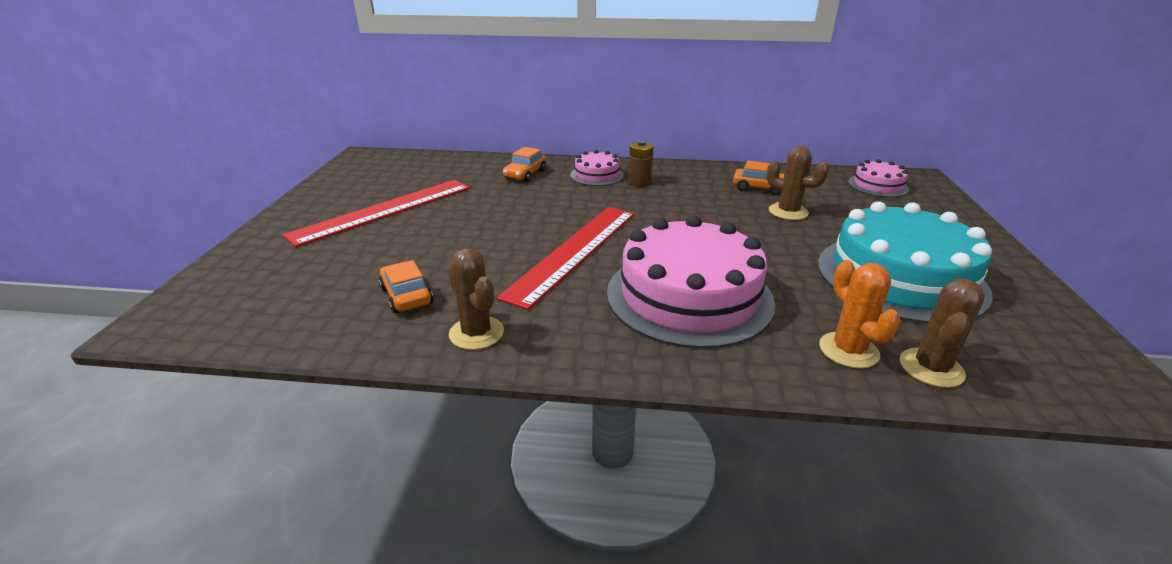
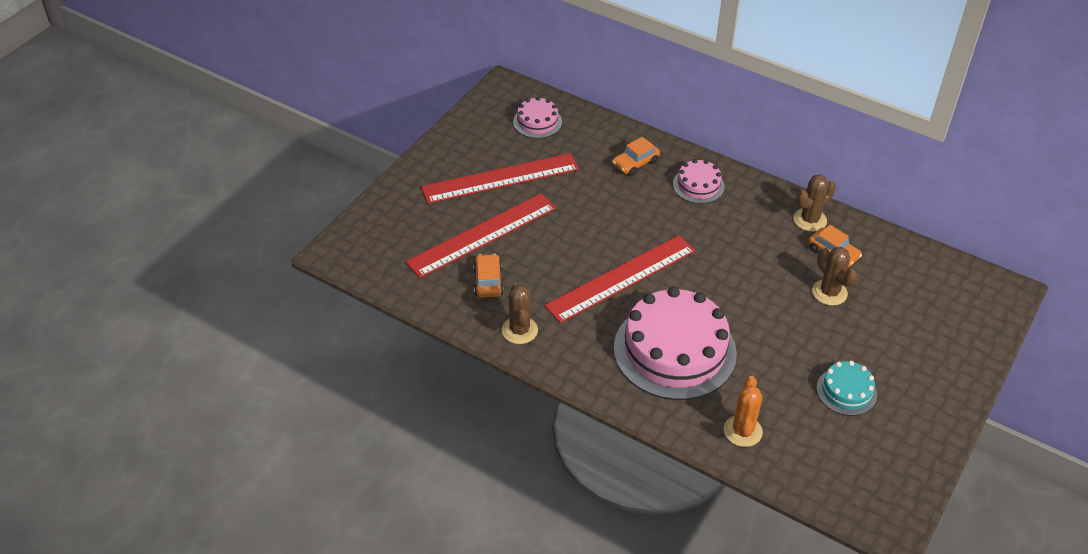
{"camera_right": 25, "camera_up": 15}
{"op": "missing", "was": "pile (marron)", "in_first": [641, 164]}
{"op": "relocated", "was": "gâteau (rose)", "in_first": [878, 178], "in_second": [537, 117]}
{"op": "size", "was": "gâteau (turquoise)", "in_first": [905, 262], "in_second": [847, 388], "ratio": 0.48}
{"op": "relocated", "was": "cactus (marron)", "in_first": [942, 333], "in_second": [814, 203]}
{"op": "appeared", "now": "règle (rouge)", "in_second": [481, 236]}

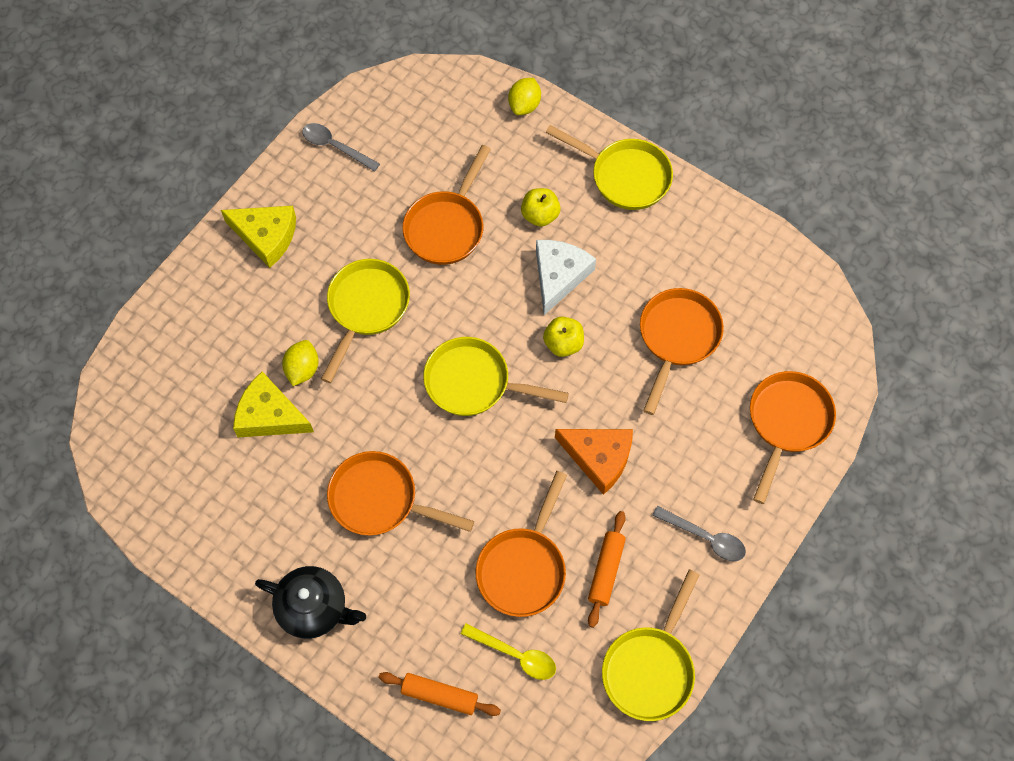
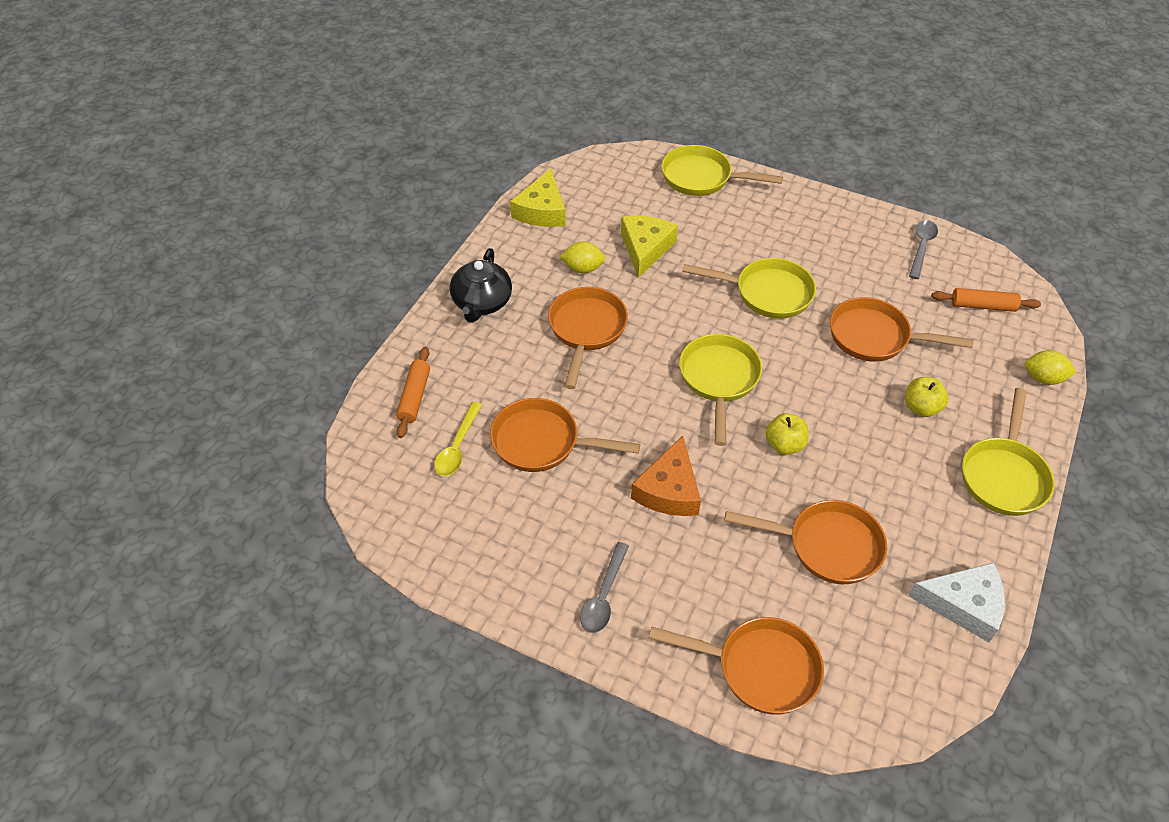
{"camera_right": 80, "camera_up": -15}
{"op": "relocated", "was": "fromage (jaune)", "in_first": [258, 237], "in_second": [537, 198]}
{"op": "relocated", "was": "fromage (blanc)", "in_first": [566, 277], "in_second": [957, 602]}
{"op": "relocated", "was": "citron (jaune)", "in_first": [300, 363], "in_second": [582, 257]}
{"op": "relocated", "was": "rouleau à pâtisserie (orange)", "in_first": [607, 569], "in_second": [986, 300]}
{"op": "relocated", "was": "poêle (jaune)", "in_first": [651, 645], "in_second": [722, 170]}

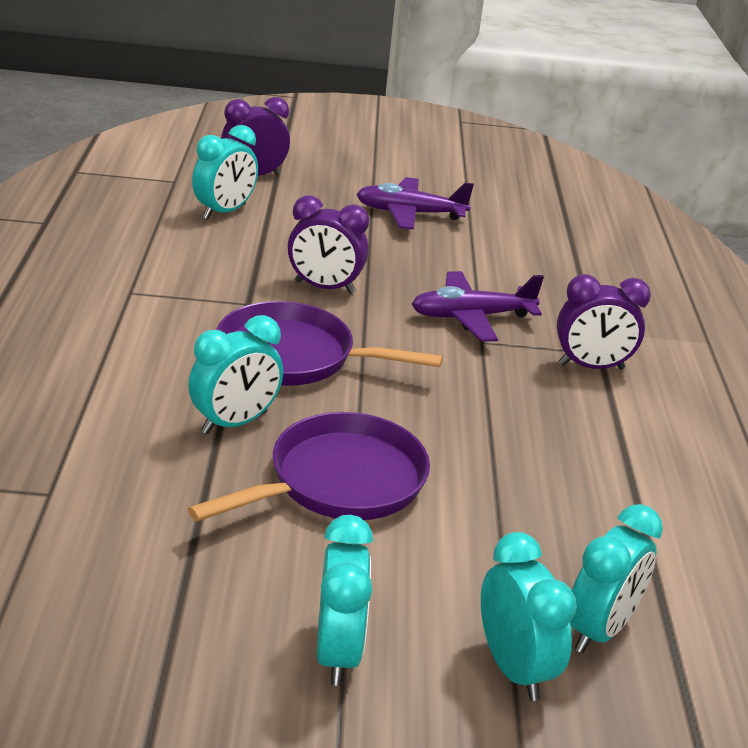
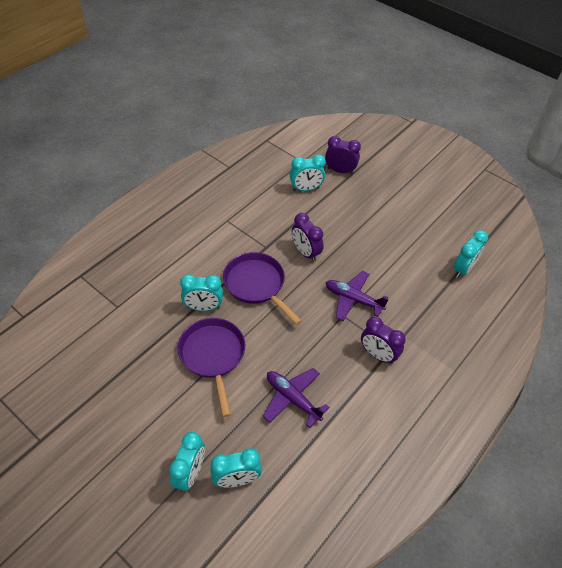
{"camera_right": 40, "camera_up": 20}
{"op": "relocated", "was": "avion (violet)", "in_first": [415, 203], "in_second": [296, 398]}
{"op": "spun", "was": "poêle (violet)", "in_first": [309, 467], "in_second": [211, 367], "clockwise": -105}
{"op": "relocated", "was": "réveil (turquoise)", "in_first": [344, 600], "in_second": [471, 254]}

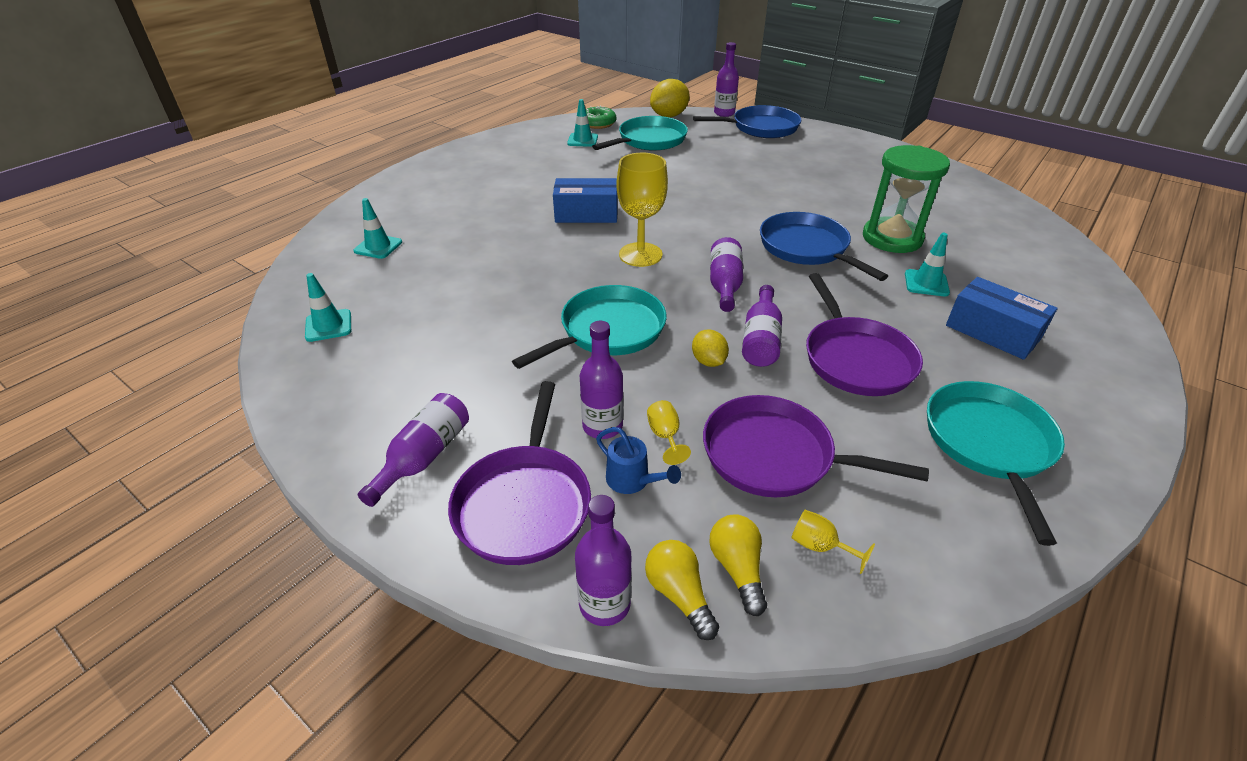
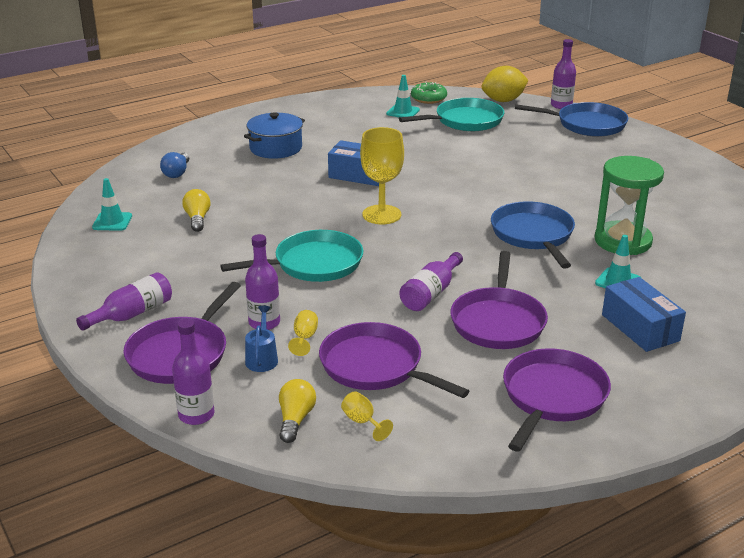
{"camera_right": 20, "camera_up": -10}
{"op": "exchanged", "was": "cône de chantier (turquoise)", "now": "ampoule (bleu)", "in_first": [377, 228], "in_second": [174, 165]}
{"op": "missing", "was": "bouteille (violet)", "in_first": [726, 274]}
{"op": "missing", "was": "citron (jaune)", "in_first": [710, 348]}
{"op": "colour", "was": "poêle (turquoise)", "now": "poêle (violet)", "in_first": [996, 463], "in_second": [557, 400]}
{"op": "spun", "was": "arrosoir (bleu)", "in_first": [638, 460], "in_second": [261, 339], "clockwise": -150}
{"op": "relocated", "was": "ampoule (jaune)", "in_first": [682, 590], "in_second": [196, 210]}
{"op": "appeared", "now": "marmite (bleu)", "in_second": [274, 135]}

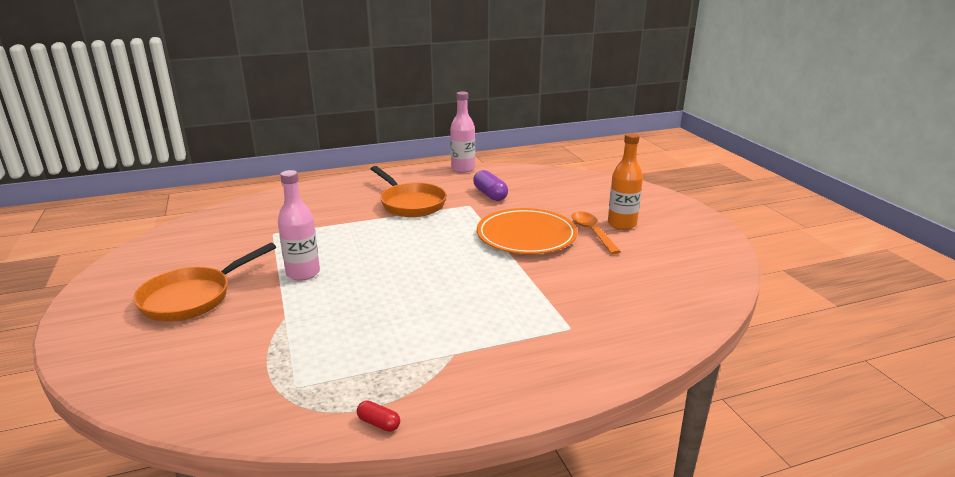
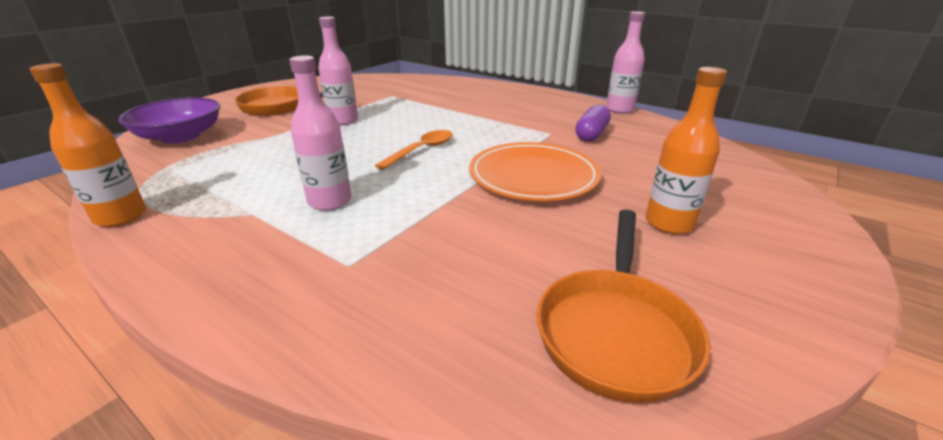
{"camera_right": 55, "camera_up": 5}
{"op": "relocated", "was": "poêle (orange)", "in_first": [409, 191], "in_second": [623, 306]}
{"op": "relocated", "was": "cuillère (orange)", "in_first": [596, 232], "in_second": [414, 150]}
{"op": "exchanged", "was": "gélule (rouge)", "now": "bouteille (orange)", "in_first": [378, 416], "in_second": [88, 145]}
{"op": "appeared", "now": "bouteille (rose)", "in_second": [320, 133]}
{"op": "appeared", "now": "bol (violet)", "in_second": [169, 120]}

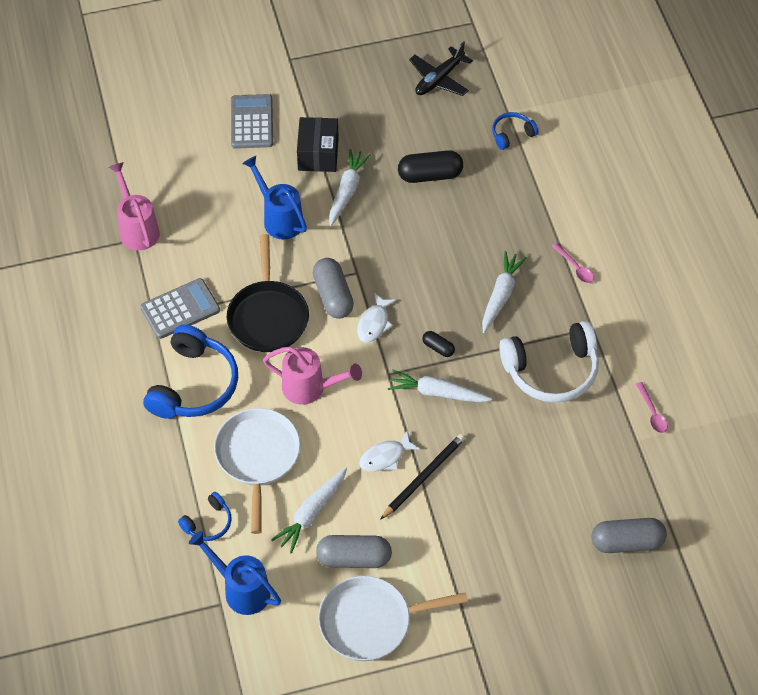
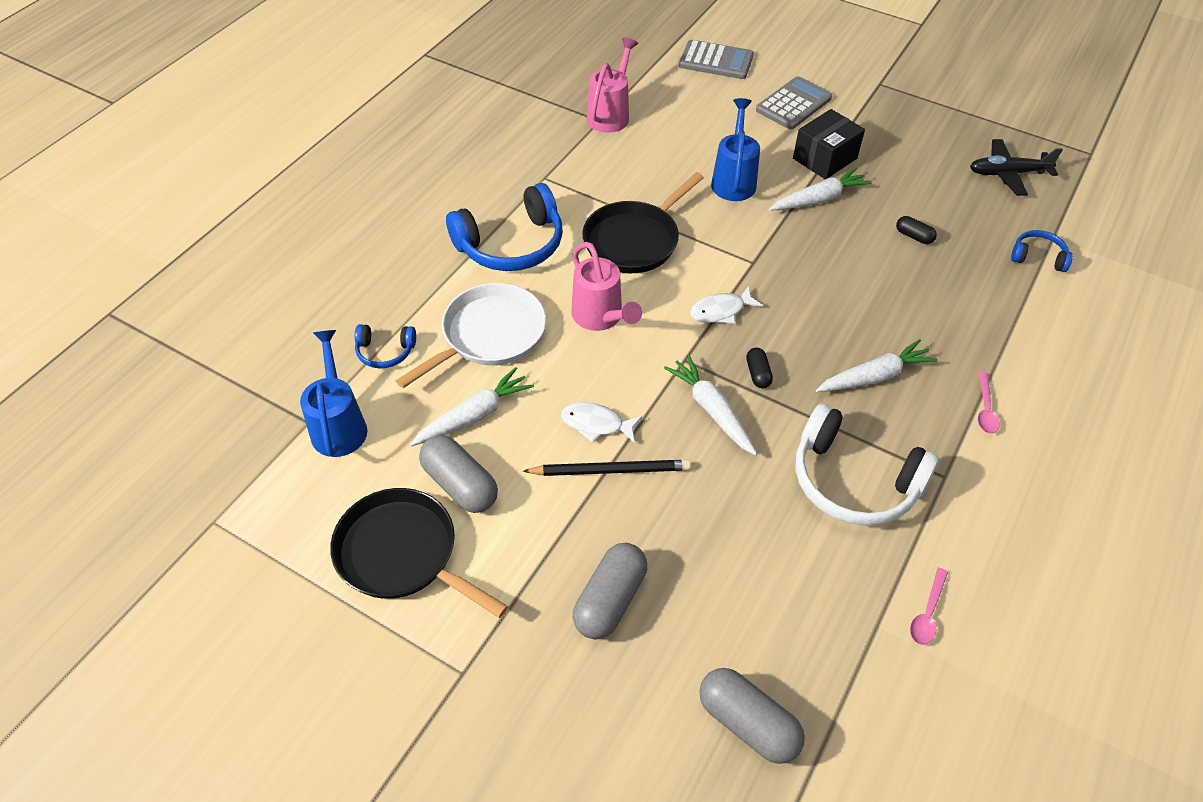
{"camera_right": 45, "camera_up": -5}
{"op": "size", "was": "gélule (noir)", "in_first": [430, 166], "in_second": [916, 230], "ratio": 0.52}
{"op": "relocated", "was": "gélule (gris)", "in_first": [333, 288], "in_second": [610, 591]}
{"op": "relocated", "was": "calculatrice (gris)", "in_first": [180, 308], "in_second": [716, 59]}
{"op": "spun", "was": "carotte (blanc)", "in_first": [309, 510], "in_second": [472, 406], "clockwise": 150}
{"op": "colour", "was": "poêle (blanc)", "now": "poêle (noir)", "in_first": [393, 618], "in_second": [419, 553]}

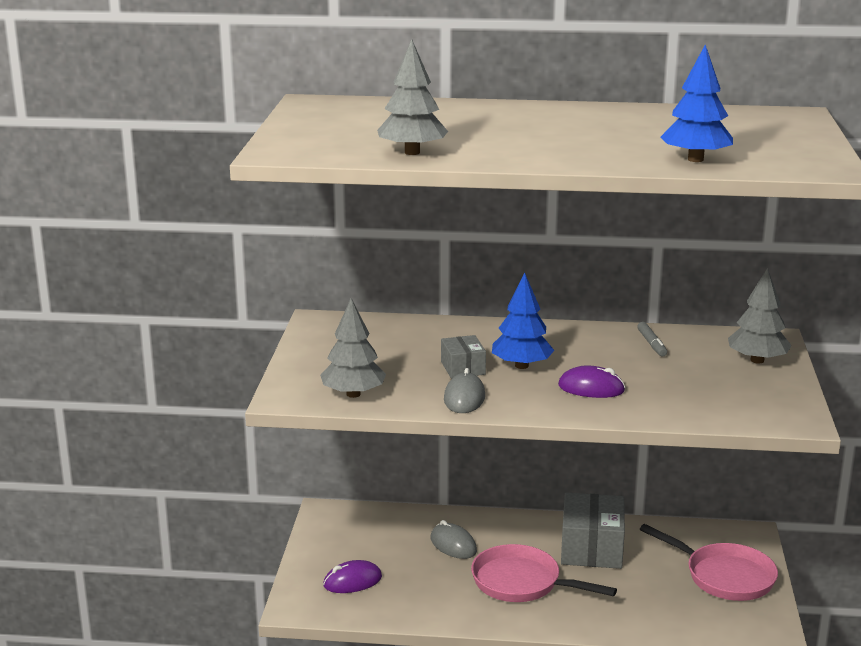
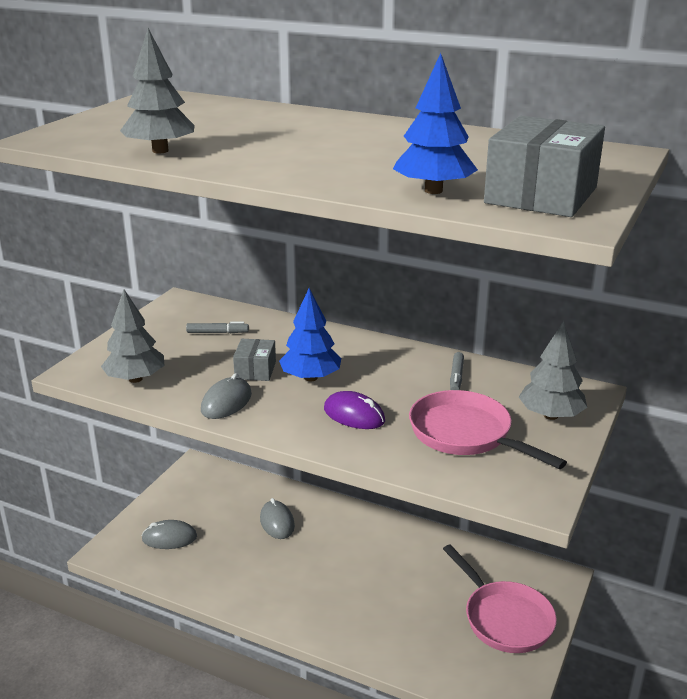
{"camera_right": 20, "camera_up": 5}
{"op": "relocated", "was": "boîte (gris)", "in_first": [593, 530], "in_second": [544, 166]}
{"op": "relocated", "was": "poêle (rose)", "in_first": [544, 573], "in_second": [488, 429]}
{"op": "colour", "was": "souris (violet)", "now": "souris (gris)", "in_first": [352, 576], "in_second": [169, 534]}
{"op": "appeared", "now": "feutre (gris)", "in_second": [217, 327]}

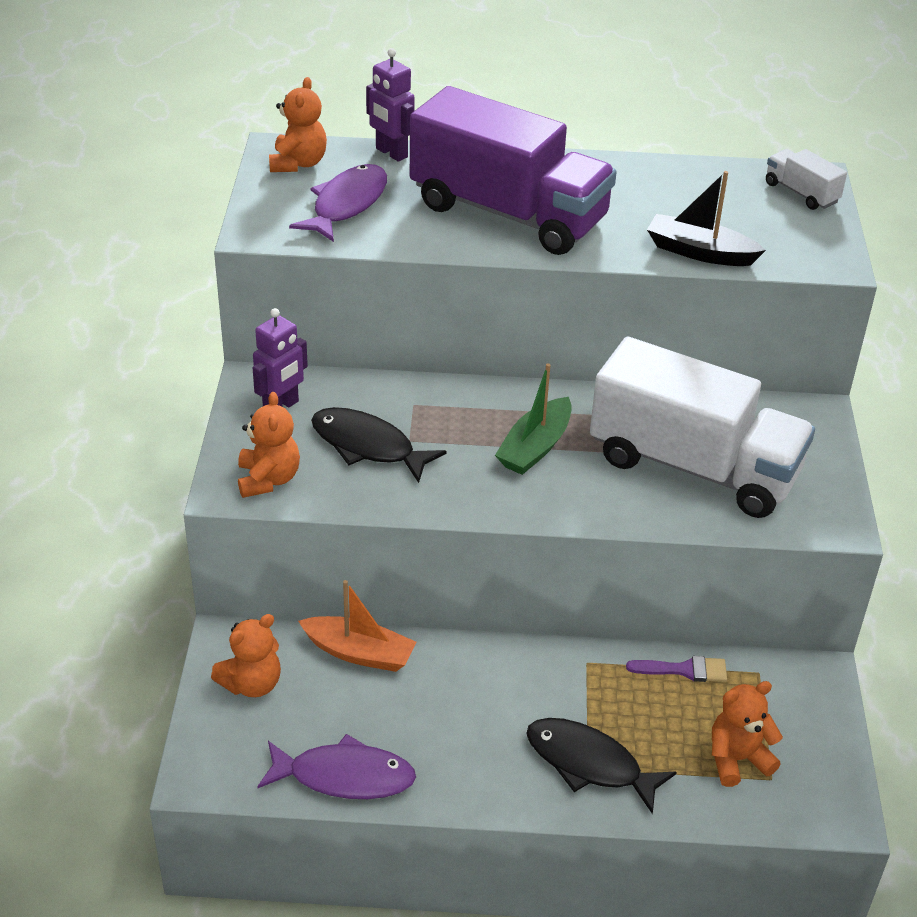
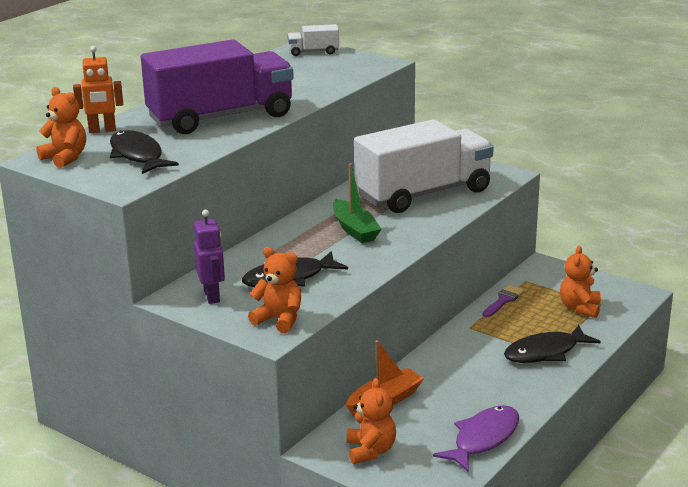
{"camera_right": -55, "camera_up": -15}
{"op": "colour", "was": "robot (violet)", "now": "robot (orange)", "in_first": [390, 105], "in_second": [98, 89]}
{"op": "colour", "was": "poisson (violet)", "now": "poisson (noir)", "in_first": [338, 203], "in_second": [144, 152]}
{"op": "missing", "was": "bateau (noir)", "in_first": [706, 218]}

